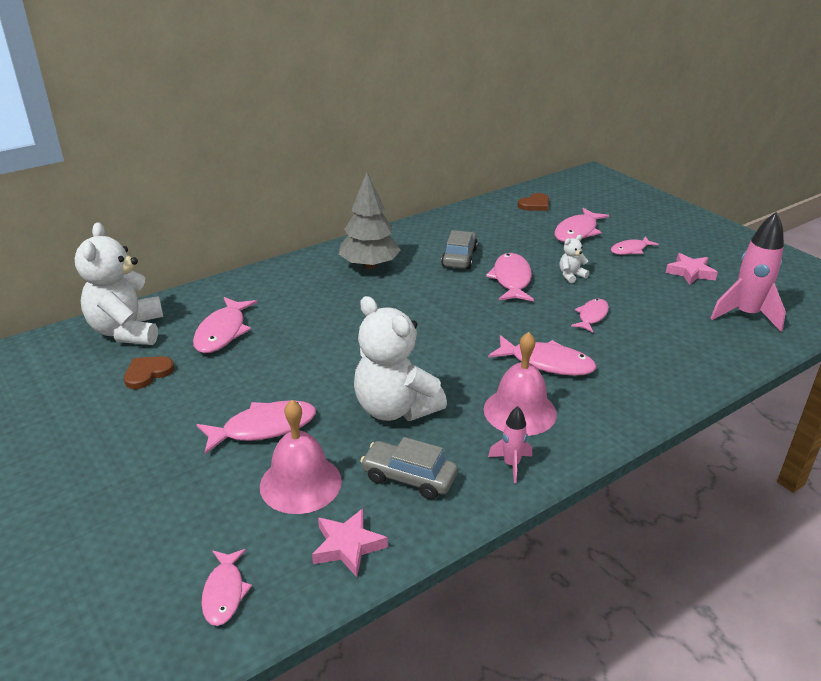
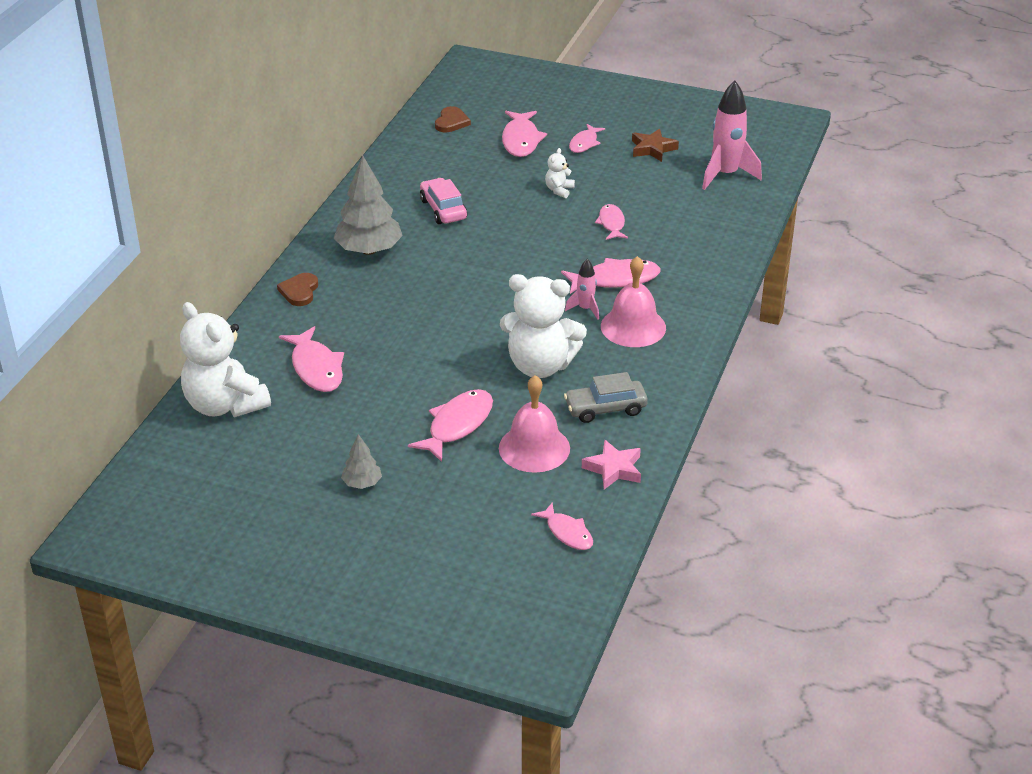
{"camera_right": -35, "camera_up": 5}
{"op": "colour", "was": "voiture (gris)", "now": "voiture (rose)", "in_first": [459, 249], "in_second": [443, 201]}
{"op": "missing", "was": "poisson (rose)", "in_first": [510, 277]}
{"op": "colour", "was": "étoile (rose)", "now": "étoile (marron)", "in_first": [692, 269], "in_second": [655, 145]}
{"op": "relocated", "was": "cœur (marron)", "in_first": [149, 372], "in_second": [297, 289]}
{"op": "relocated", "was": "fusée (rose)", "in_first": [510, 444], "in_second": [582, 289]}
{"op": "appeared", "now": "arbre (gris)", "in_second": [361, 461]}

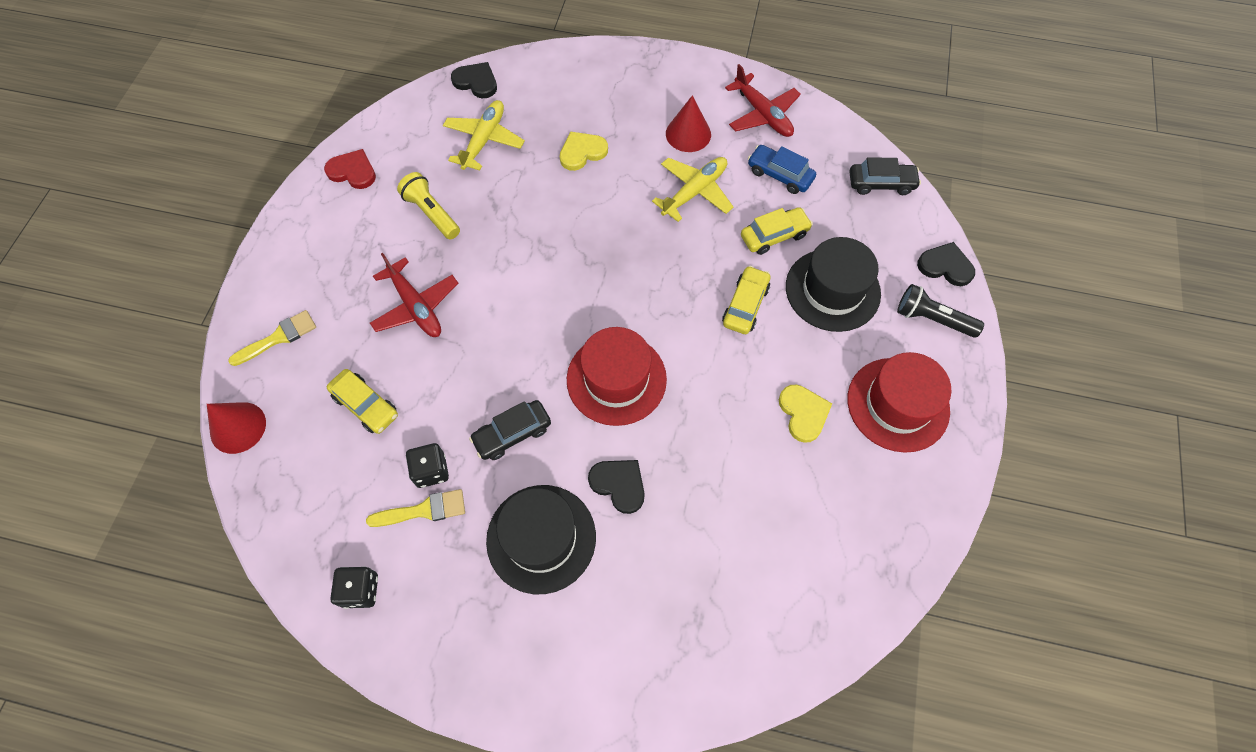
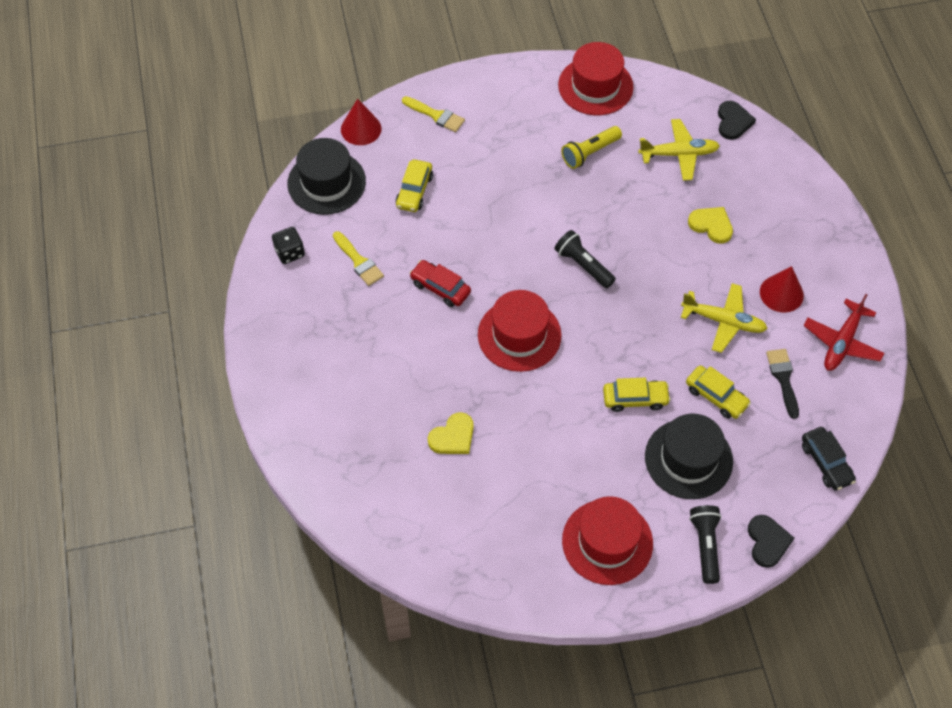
{"camera_right": 65, "camera_up": -5}
{"op": "exchanged", "was": "voiture (bleu)", "now": "pinceau (noir)", "in_first": [782, 169], "in_second": [782, 384]}
{"op": "exchanged", "was": "cœur (rouge)", "now": "chapeau (rouge)", "in_first": [350, 169], "in_second": [595, 78]}
{"op": "spun", "was": "lampe de poche (jaune)", "in_first": [428, 205], "in_second": [591, 147], "clockwise": -150}
{"op": "missing", "was": "avion (rouge)", "in_first": [414, 295]}
{"op": "relocated", "was": "cœur (jaune)", "in_first": [805, 413], "in_second": [451, 433]}
{"op": "colour", "was": "voiture (noir)", "now": "voiture (rouge)", "in_first": [510, 430], "in_second": [440, 283]}
{"op": "missing", "was": "dé (noir)", "in_first": [427, 465]}
{"op": "missing", "was": "cœur (noir)", "in_first": [616, 487]}
{"op": "relocated", "was": "chapeau (noir)", "in_first": [541, 539], "in_second": [326, 176]}
{"op": "appeared", "now": "lampe de poche (noir)", "in_second": [585, 259]}

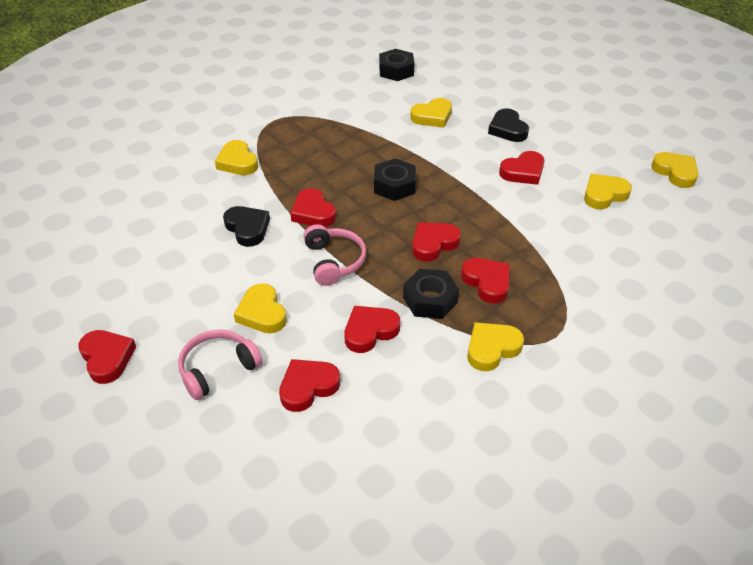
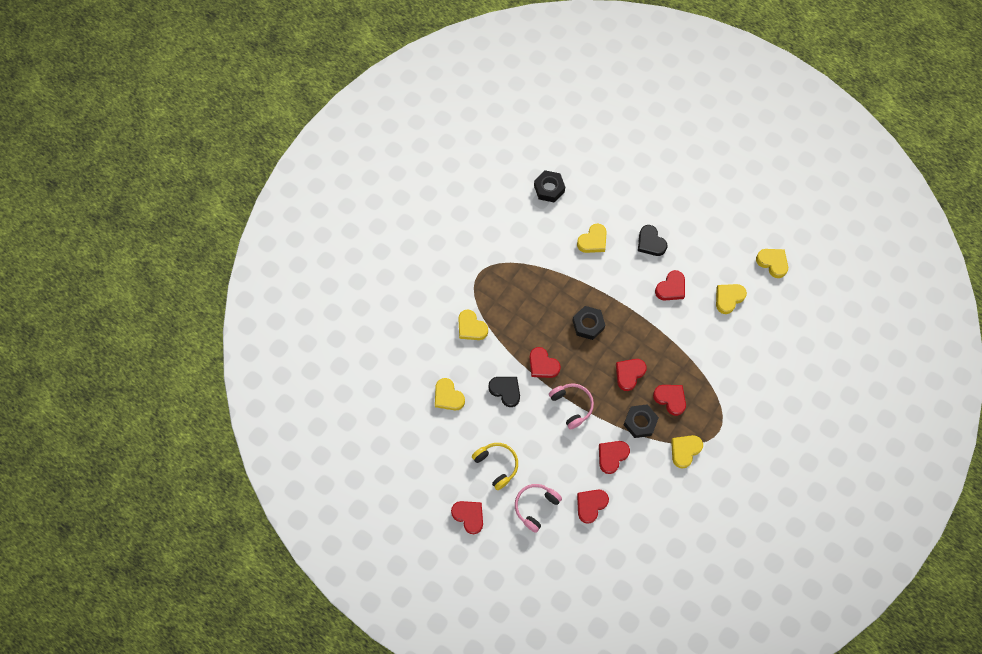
{"camera_right": -15, "camera_up": 25}
{"op": "relocated", "was": "cœur (jaune)", "in_first": [260, 308], "in_second": [450, 394]}
{"op": "appeared", "now": "casque audio (jaune)", "in_second": [495, 466]}

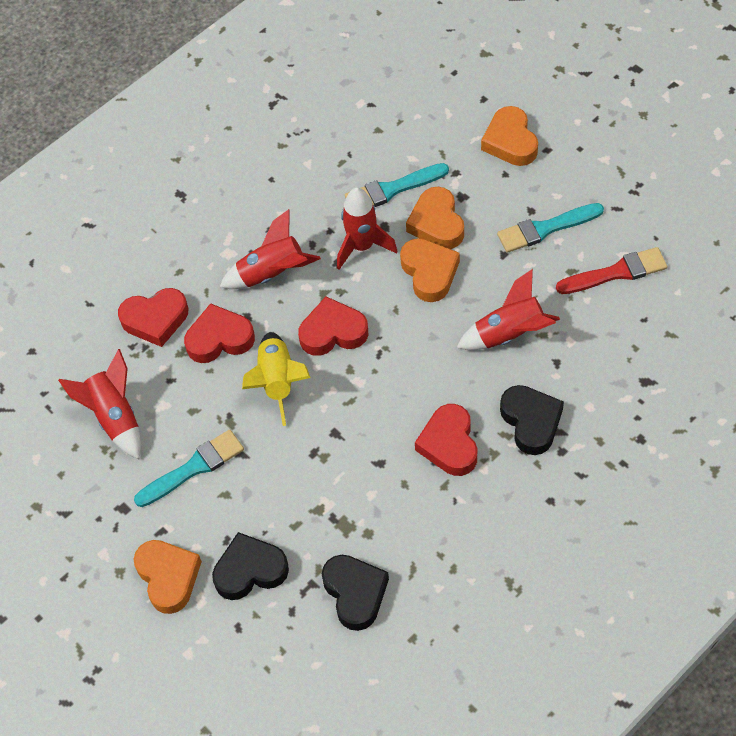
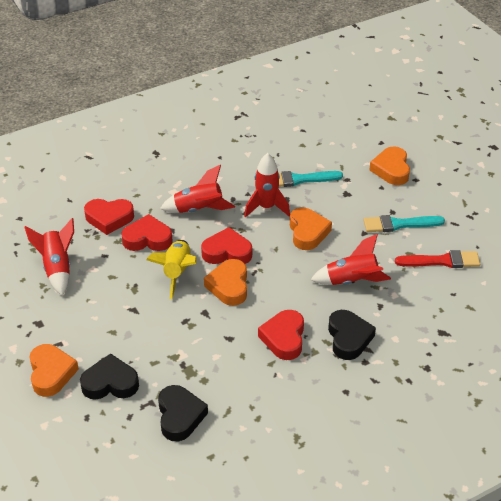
{"camera_right": 10, "camera_up": -15}
{"op": "relocated", "was": "cœur (orange)", "in_first": [435, 218], "in_second": [225, 282]}
{"op": "missing", "was": "pinceau (turquoise)", "in_first": [189, 468]}

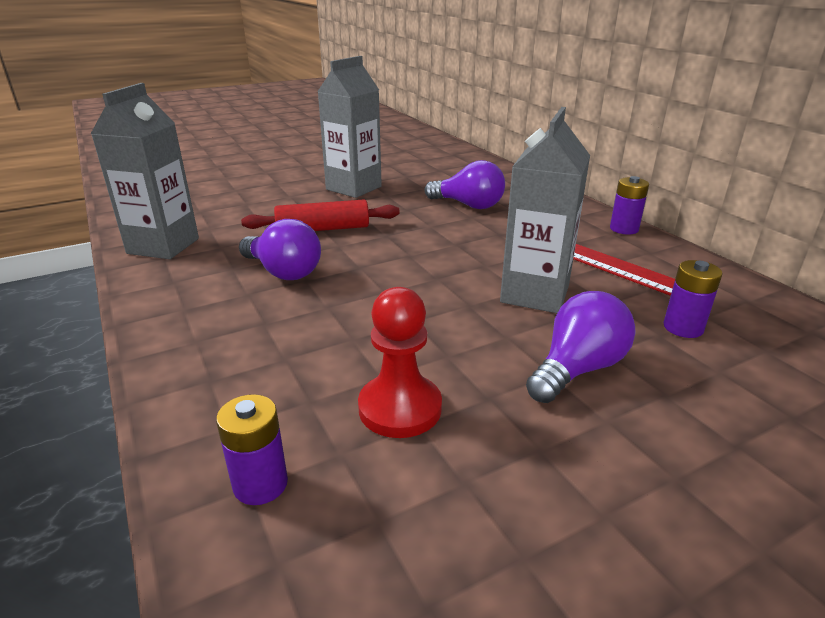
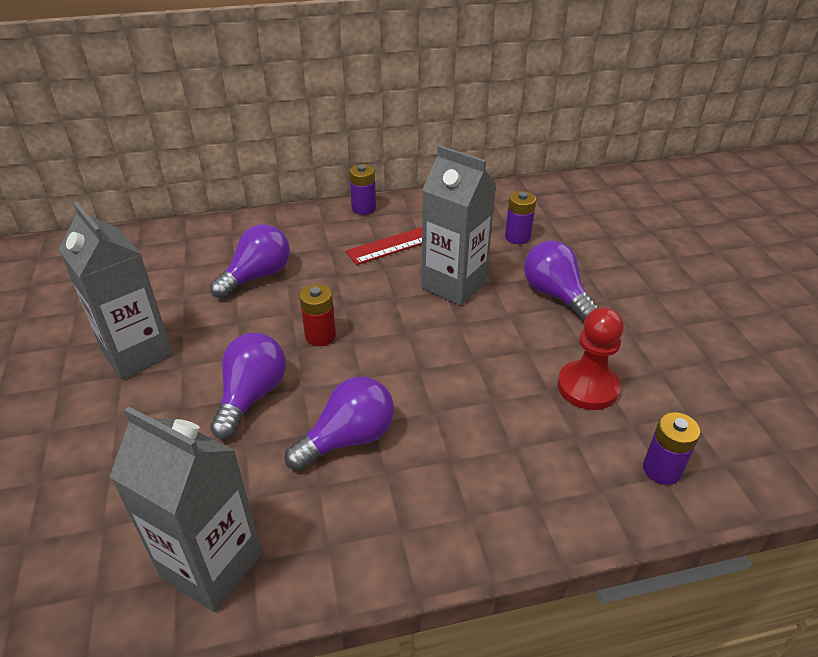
{"camera_right": -75, "camera_up": 10}
{"op": "exchanged", "was": "rouleau à pâtisserie (rouge)", "now": "ampoule (violet)", "in_first": [320, 215], "in_second": [248, 386]}
{"op": "appeared", "now": "pile (rouge)", "in_second": [318, 315]}

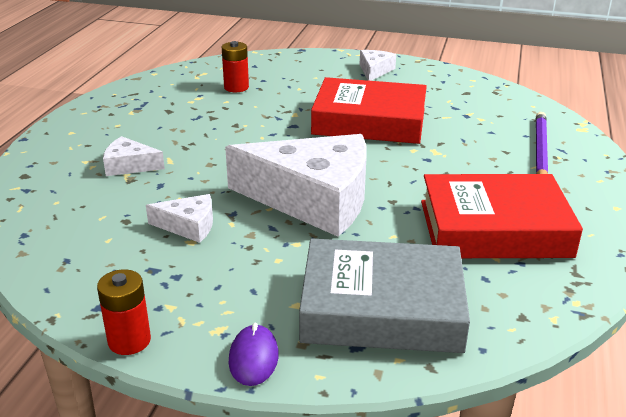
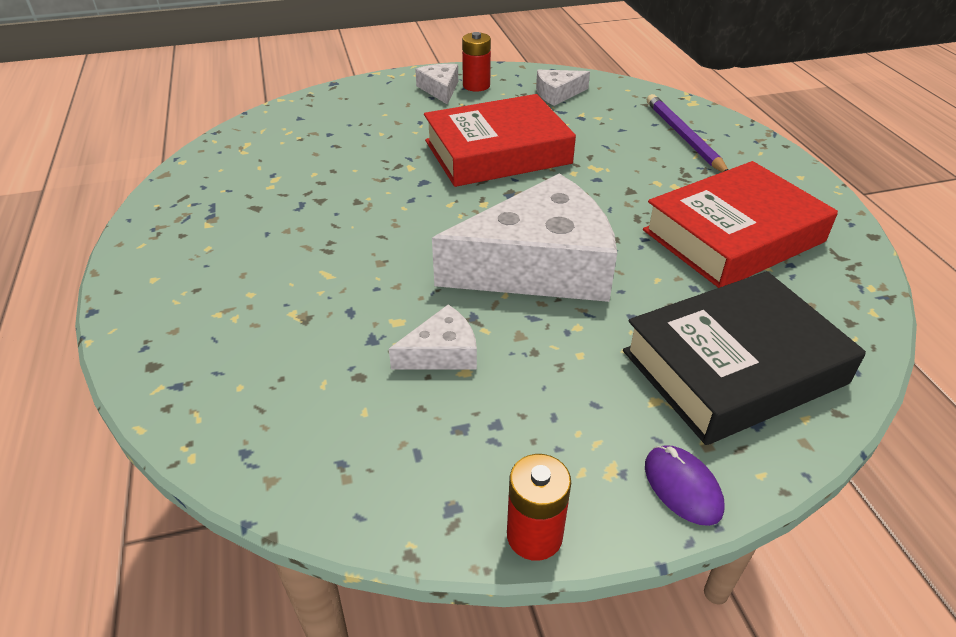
{"camera_right": -30, "camera_up": 10}
{"op": "relocated", "was": "pile (rouge)", "in_first": [235, 66], "in_second": [476, 62]}
{"op": "relocated", "was": "fromage (blanc)", "in_first": [134, 156], "in_second": [563, 88]}
{"op": "colour", "was": "livre (gris)", "now": "livre (noir)", "in_first": [384, 295], "in_second": [744, 358]}

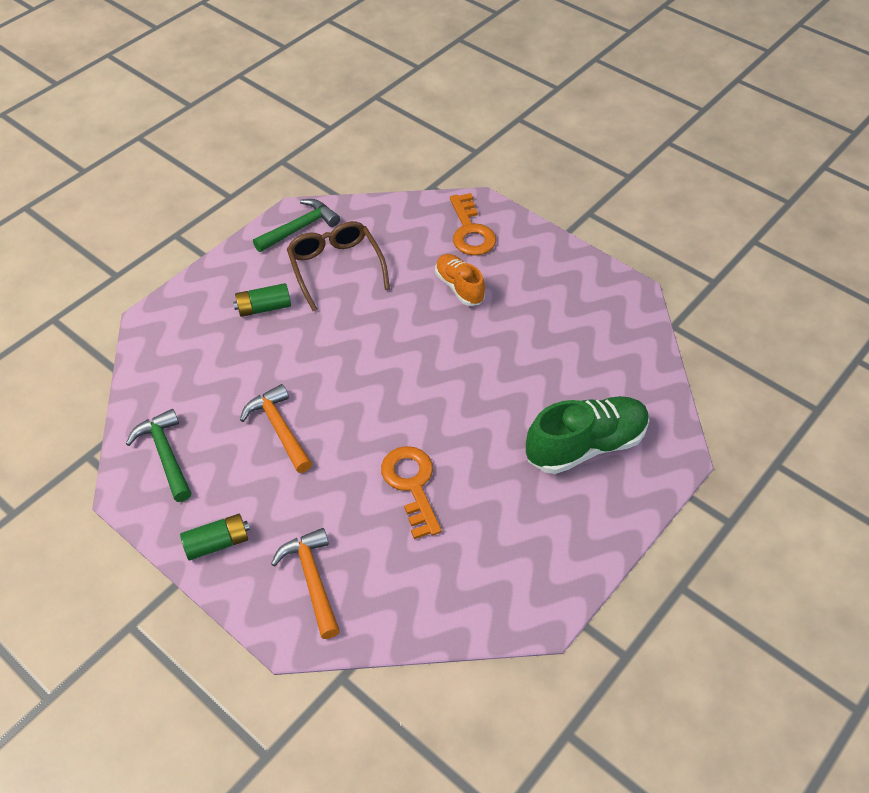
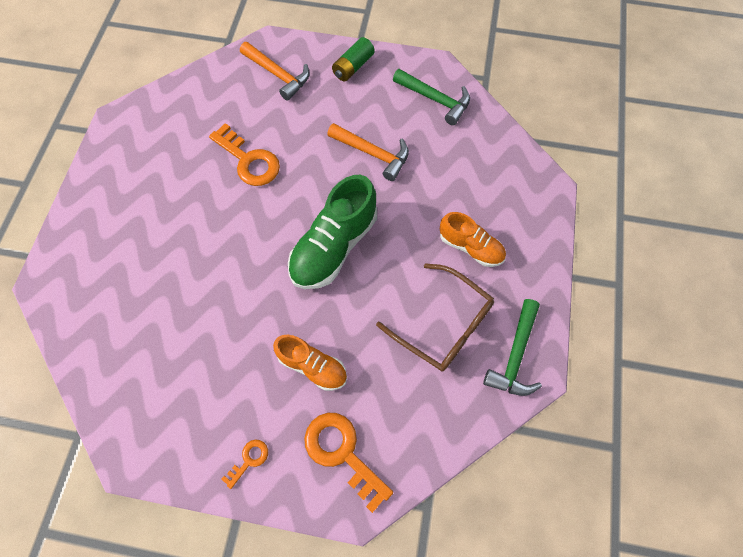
{"camera_right": 150, "camera_up": 15}
{"op": "exchanged", "was": "pile (vert)", "now": "chaussure (orange)", "in_first": [262, 300], "in_second": [473, 239]}
{"op": "relocated", "was": "chaussure (vert)", "in_first": [587, 435], "in_second": [332, 232]}
{"op": "appeared", "now": "clé (orange)", "in_second": [244, 464]}

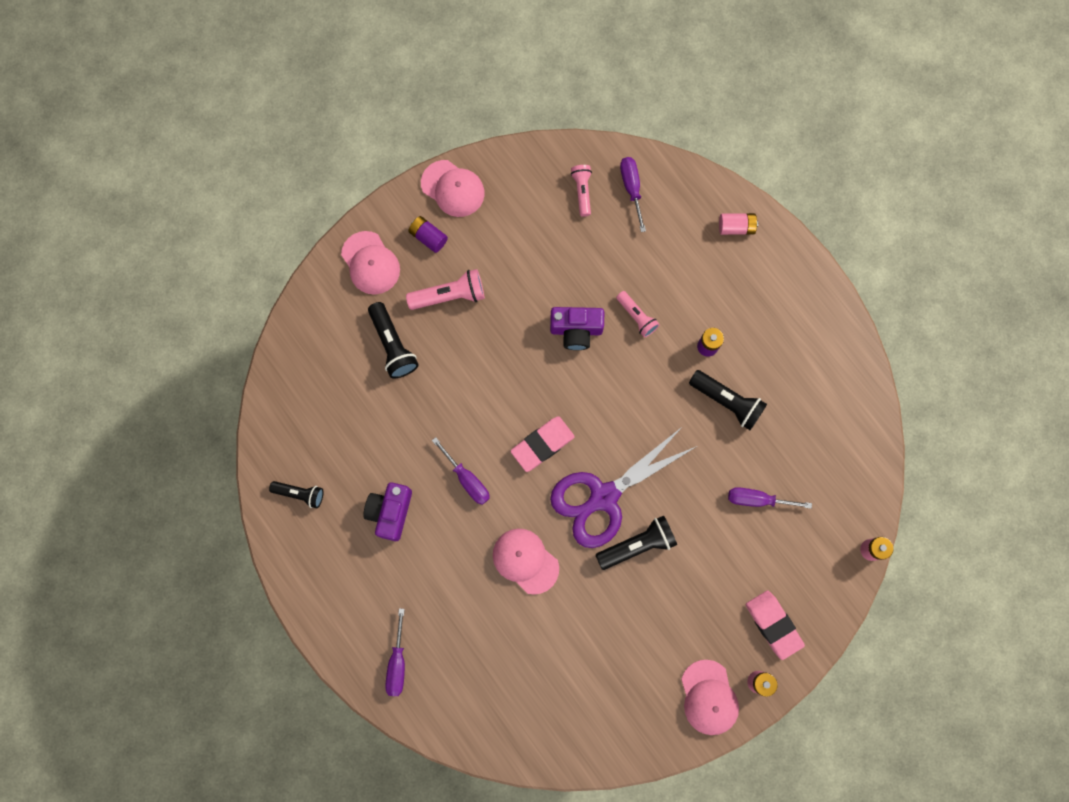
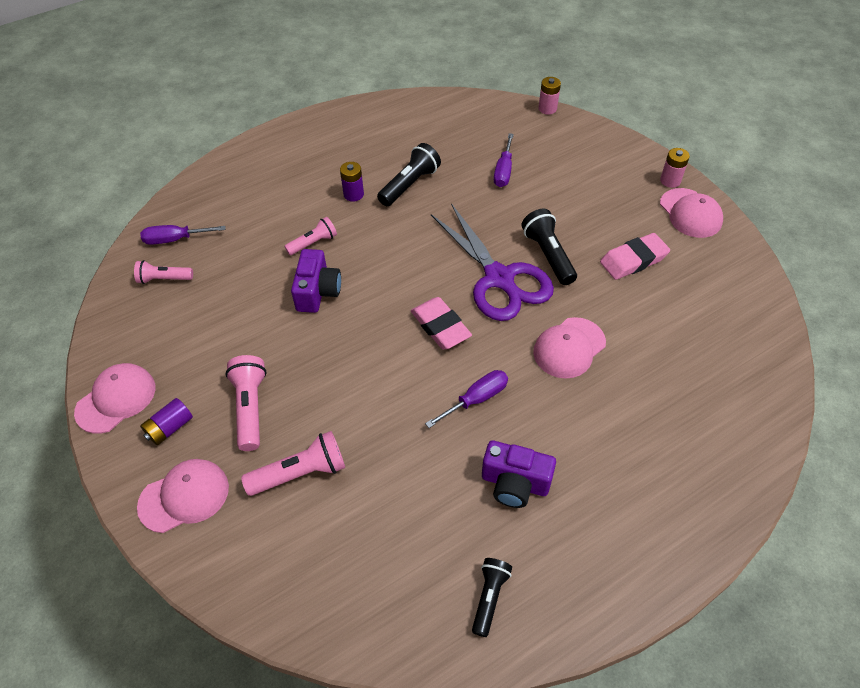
{"camera_right": -85, "camera_up": -25}
{"op": "missing", "was": "pile (rose)", "in_first": [738, 224]}
{"op": "colour", "was": "lampe de poche (noir)", "now": "lampe de poche (rose)", "in_first": [393, 340], "in_second": [293, 463]}
{"op": "relocated", "was": "gomme (rose)", "in_first": [775, 625], "in_second": [635, 256]}
{"op": "missing", "was": "tournevis (violet)", "in_first": [395, 652]}
{"op": "spun", "was": "casquette (rose)", "in_first": [710, 697], "in_second": [691, 213], "clockwise": 75}

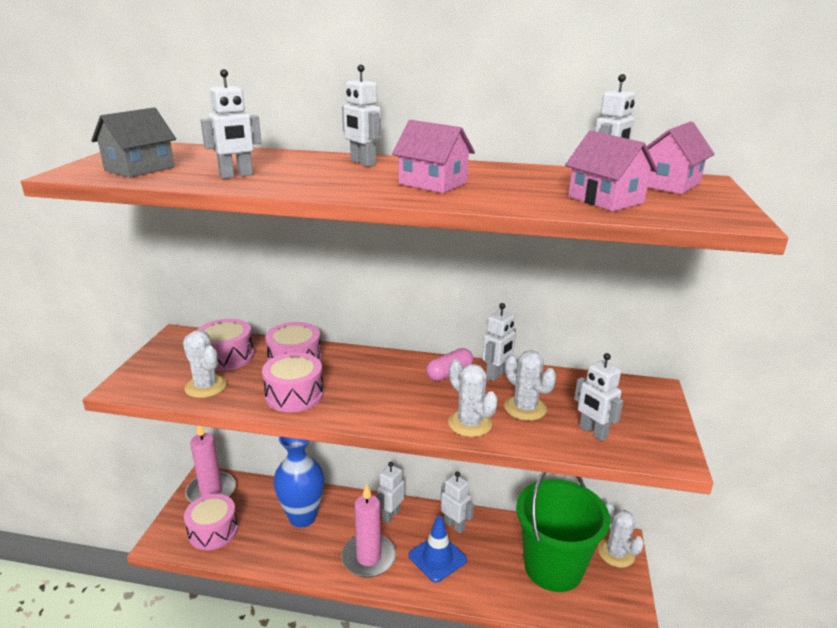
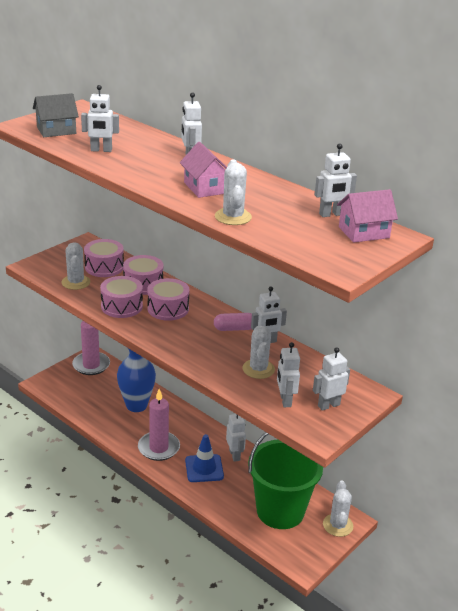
{"camera_right": 30, "camera_up": 5}
{"op": "missing", "was": "maison (rose)", "in_first": [611, 171]}
{"op": "relocated", "was": "cactus (blanc)", "in_first": [473, 398], "in_second": [233, 192]}
{"op": "relocated", "was": "robot (blanc)", "in_first": [390, 492], "in_second": [331, 379]}
{"op": "relocated", "was": "tambour (rose)", "in_first": [211, 522], "in_second": [168, 299]}

